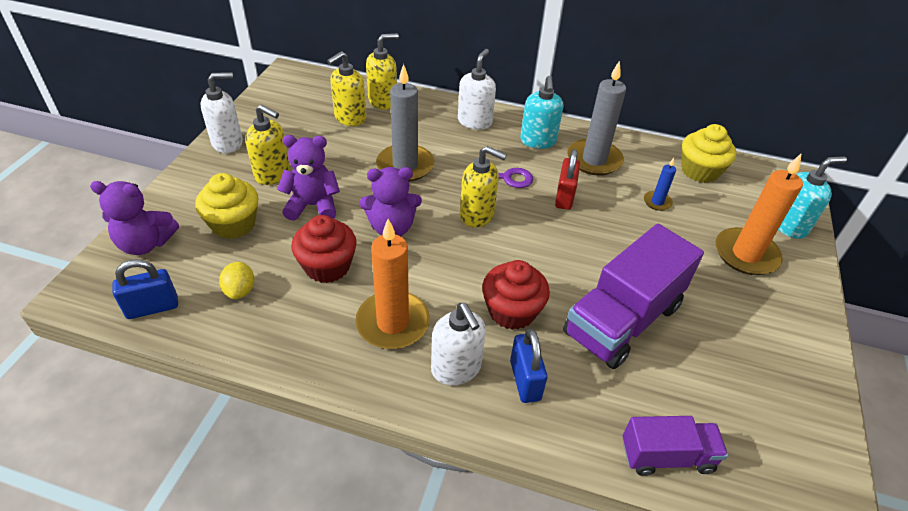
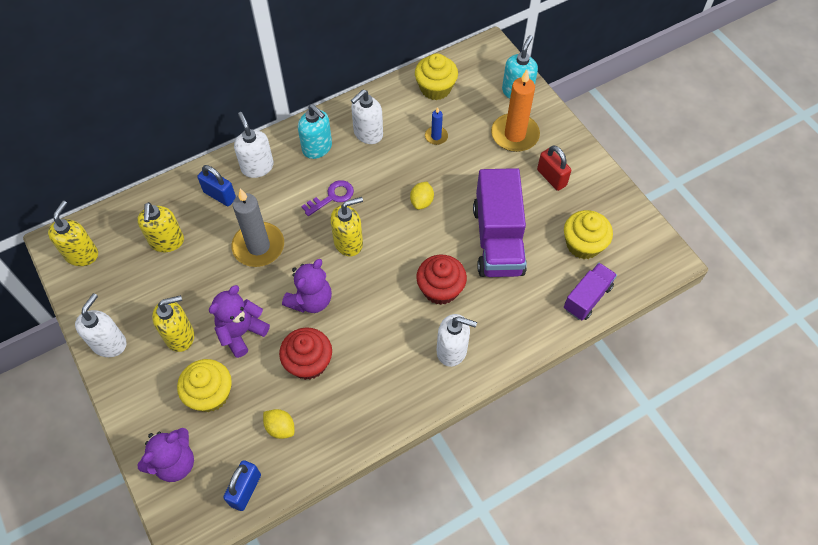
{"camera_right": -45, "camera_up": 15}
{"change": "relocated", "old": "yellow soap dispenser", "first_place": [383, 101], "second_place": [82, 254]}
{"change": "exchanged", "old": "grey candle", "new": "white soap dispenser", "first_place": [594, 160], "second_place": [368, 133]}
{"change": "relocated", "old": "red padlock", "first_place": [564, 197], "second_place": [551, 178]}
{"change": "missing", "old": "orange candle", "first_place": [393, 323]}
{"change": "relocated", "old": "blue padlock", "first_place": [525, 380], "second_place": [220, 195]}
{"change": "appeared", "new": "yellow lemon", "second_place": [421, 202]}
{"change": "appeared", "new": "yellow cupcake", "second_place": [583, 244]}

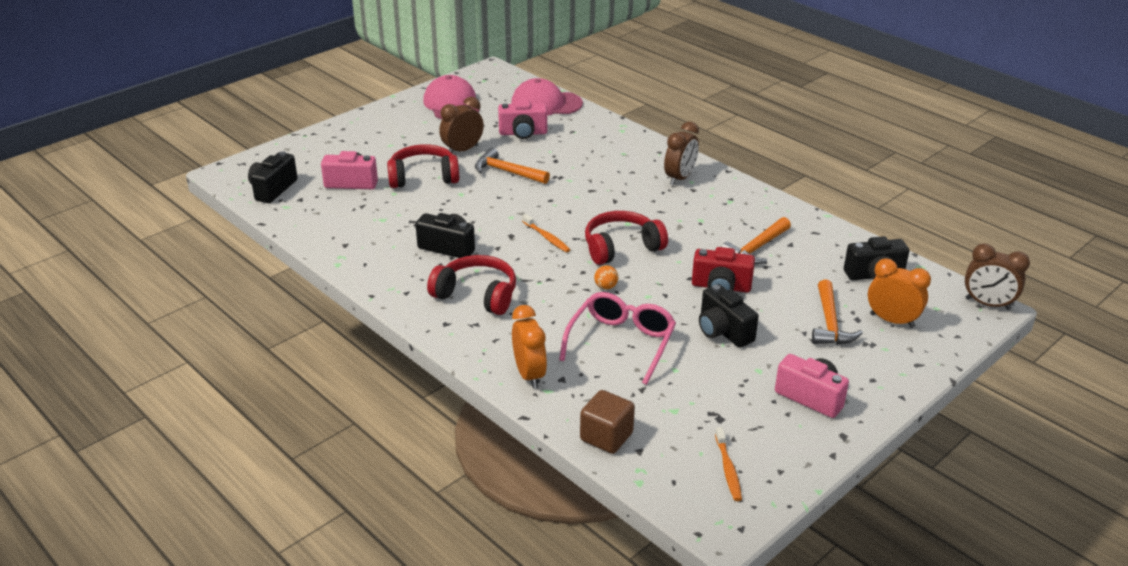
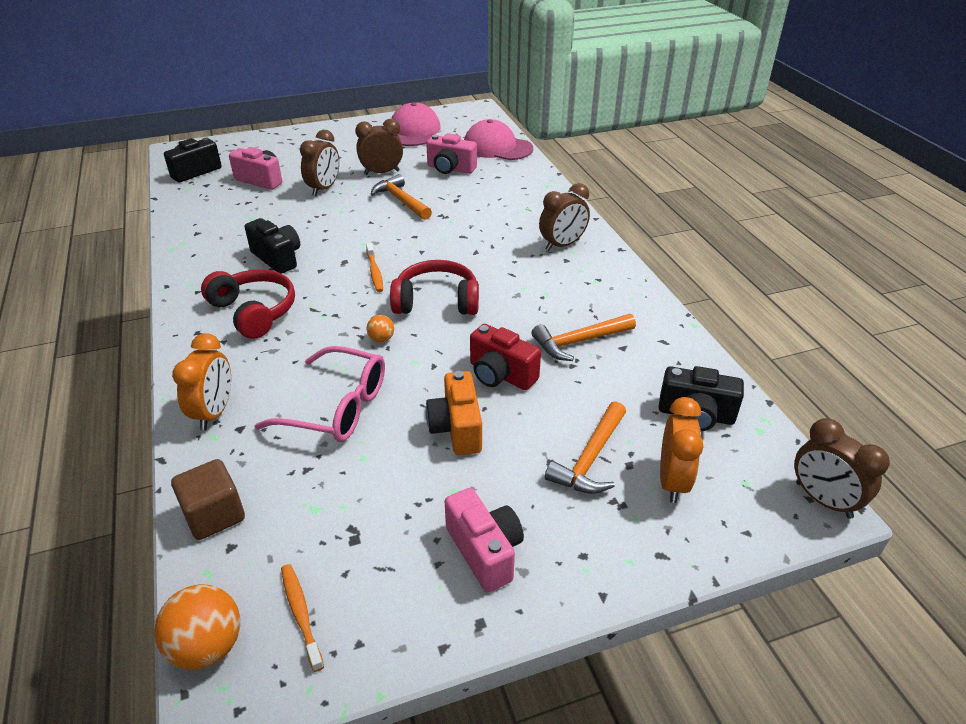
{"camera_right": 25, "camera_up": 5}
{"change": "exchanged", "old": "red headphones", "new": "brown clock", "first_place": [423, 177], "second_place": [324, 188]}
{"change": "spun", "old": "orange clock", "first_place": [892, 320], "second_place": [672, 481], "degrees": 45}
{"change": "colour", "old": "black camera", "new": "orange camera", "first_place": [723, 331], "second_place": [457, 428]}
{"change": "spun", "old": "pink glasses", "first_place": [621, 343], "second_place": [336, 407], "degrees": 60}
{"change": "spun", "old": "orange toothbrush", "first_place": [728, 469], "second_place": [301, 614], "degrees": 135}
{"change": "appeared", "new": "orange ball", "second_place": [207, 646]}

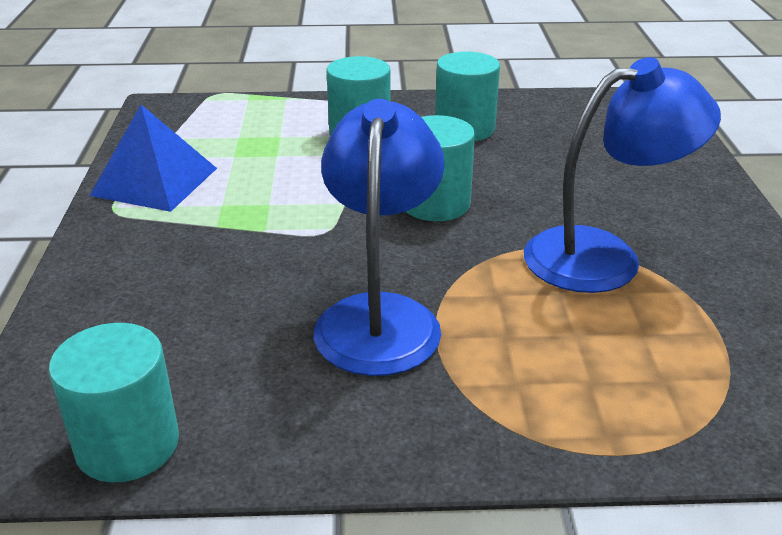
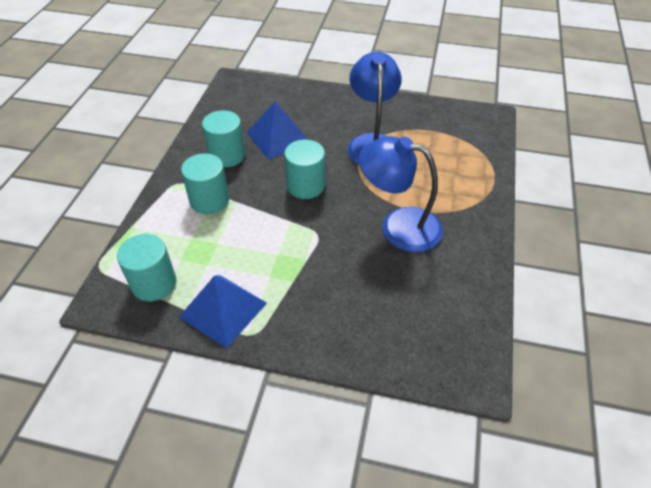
{"camera_right": -75, "camera_up": 15}
{"change": "relocated", "old": "turquoise cylinder", "first_place": [127, 444], "second_place": [154, 283]}
{"change": "appeared", "new": "blue pyramid", "second_place": [278, 137]}

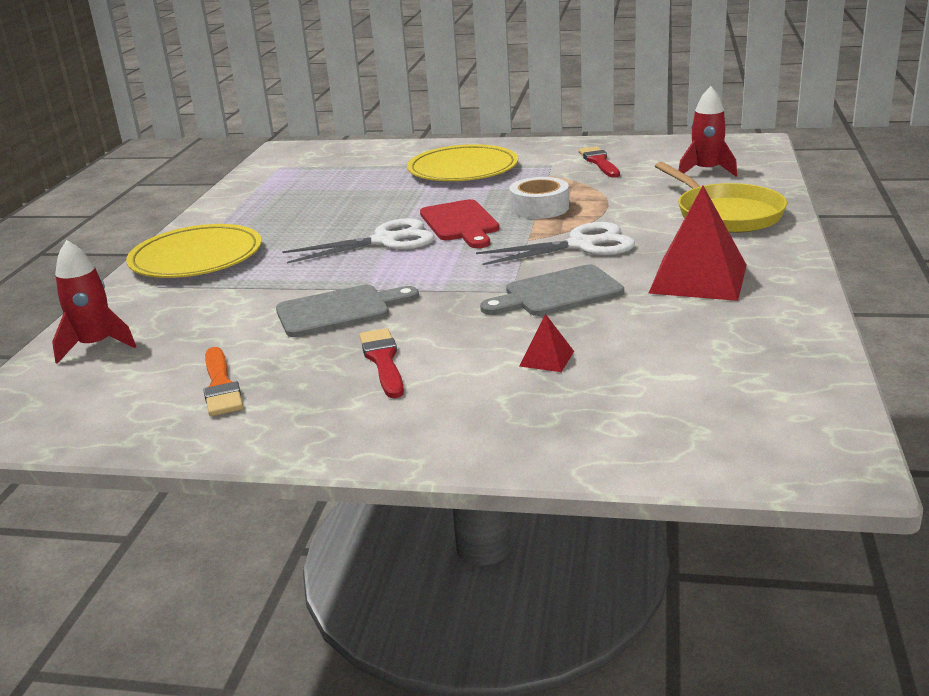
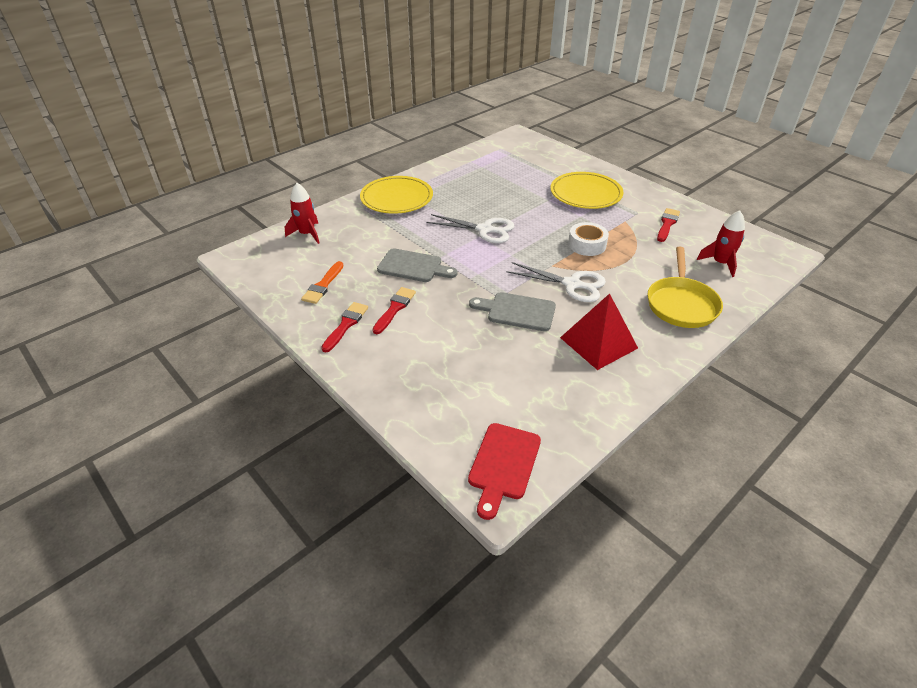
{"camera_right": 35, "camera_up": 15}
{"change": "relocated", "old": "red cutting board", "first_place": [460, 223], "second_place": [503, 465]}
{"change": "missing", "old": "red pyramid", "first_place": [546, 358]}
{"change": "appeared", "new": "red brush", "second_place": [346, 325]}

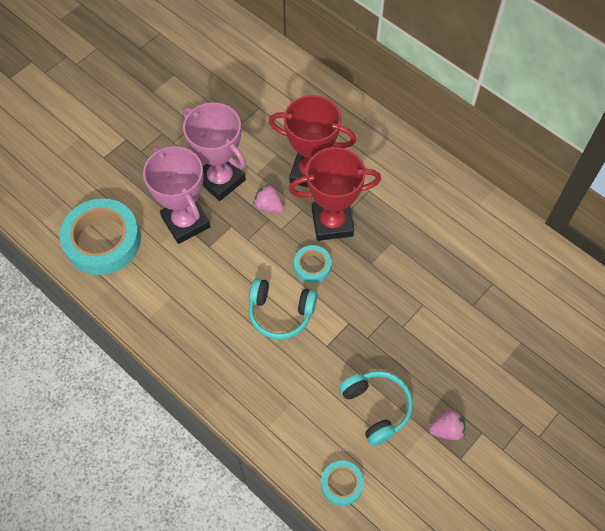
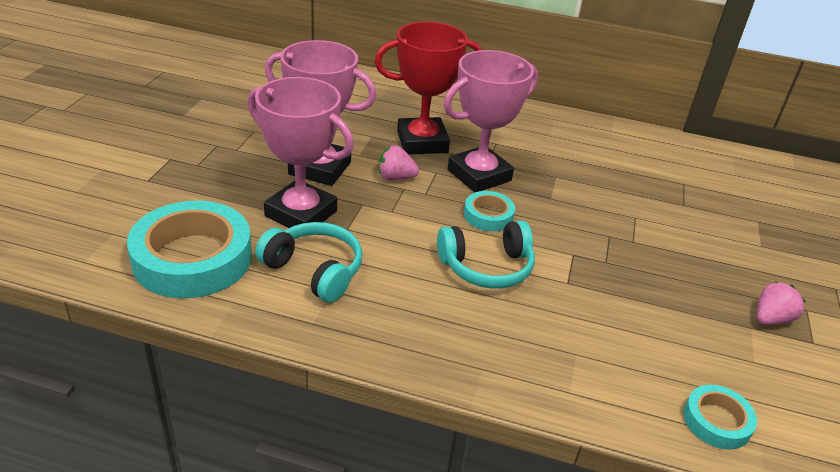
{"camera_right": -30, "camera_up": -25}
{"change": "colour", "old": "red trophy", "new": "pink trophy", "first_place": [332, 223], "second_place": [479, 175]}
{"change": "relocated", "old": "turquoise headphones", "first_place": [376, 408], "second_place": [314, 270]}

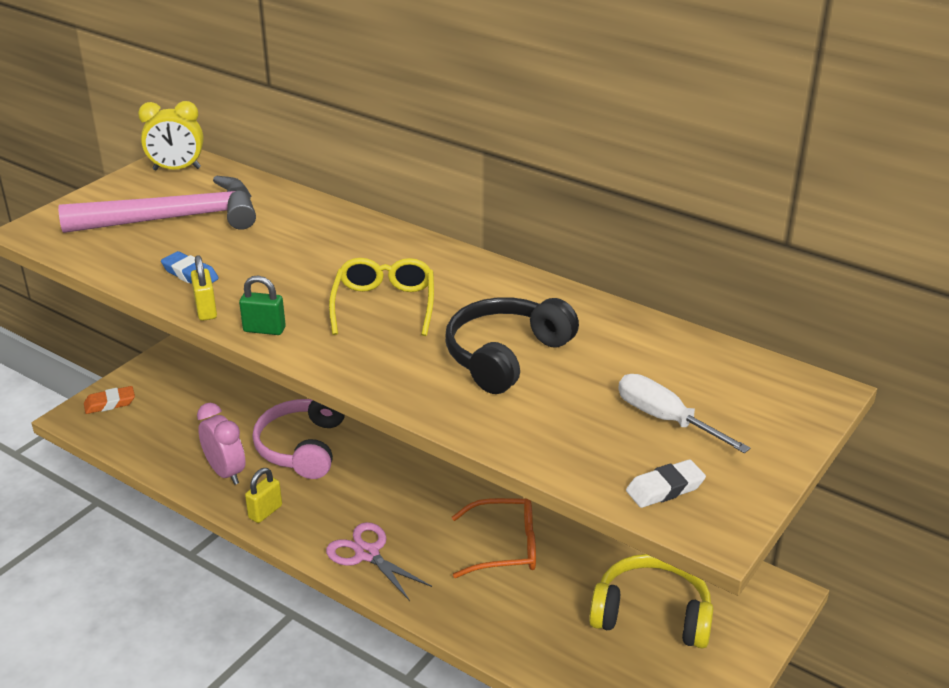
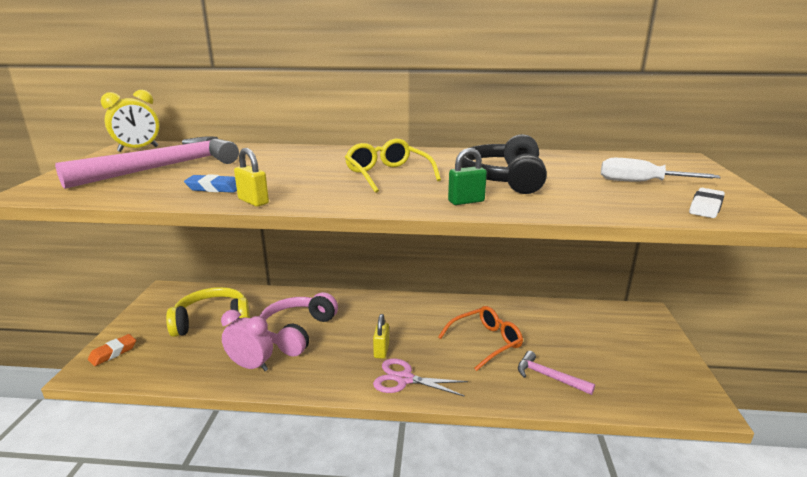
{"camera_right": -30, "camera_up": -10}
{"change": "relocated", "old": "green padlock", "first_place": [264, 329], "second_place": [466, 201]}
{"change": "spun", "old": "pink headphones", "first_place": [303, 447], "second_place": [297, 332], "degrees": 45}
{"change": "relocated", "old": "yellow padlock", "first_place": [265, 512], "second_place": [381, 350]}
{"change": "relocated", "old": "yellow headphones", "first_place": [652, 614], "second_place": [212, 321]}
{"change": "appeared", "new": "pink hammer", "second_place": [549, 377]}

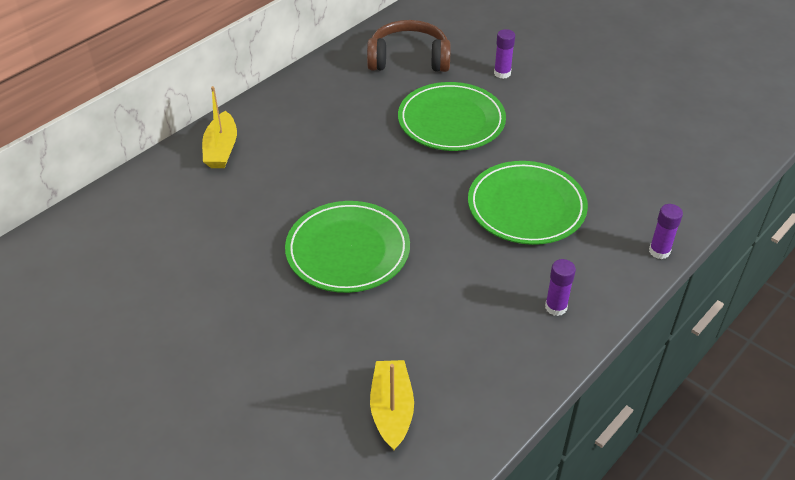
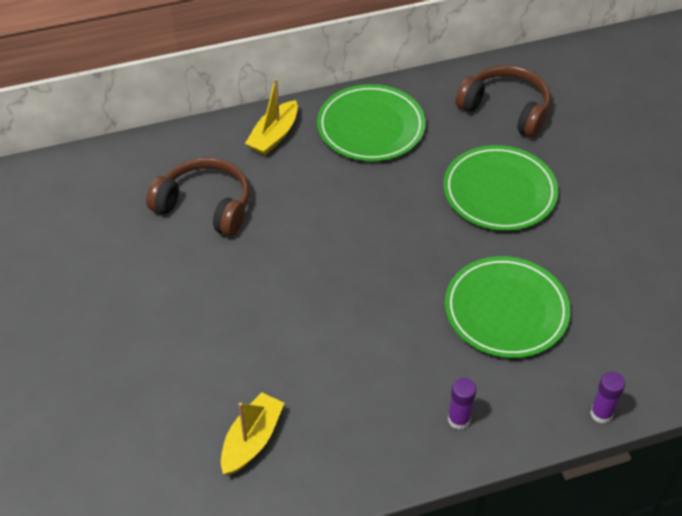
{"camera_right": 30, "camera_up": 5}
{"change": "missing", "old": "purple glue stick", "first_place": [502, 73]}
{"change": "relocated", "old": "green plate", "first_place": [348, 250], "second_place": [371, 127]}
{"change": "appeared", "new": "brown headphones", "second_place": [205, 206]}

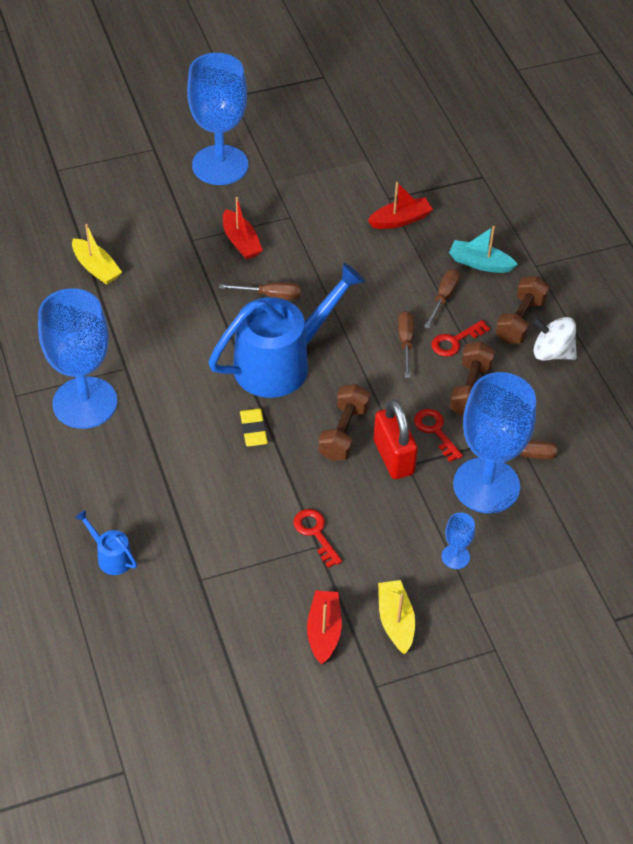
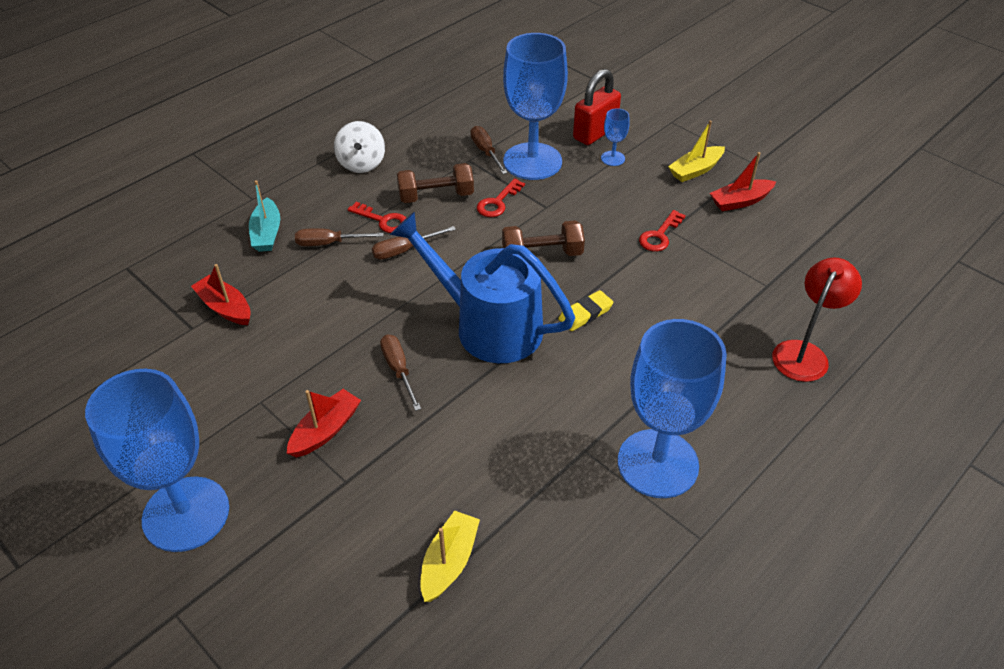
{"camera_right": -115, "camera_up": -5}
{"change": "missing", "old": "brown dumbbell", "first_place": [520, 320]}
{"change": "relocated", "old": "red padlock", "first_place": [393, 457], "second_place": [595, 133]}
{"change": "exchanged", "old": "blue watering can", "new": "red lamp", "first_place": [111, 556], "second_place": [804, 353]}

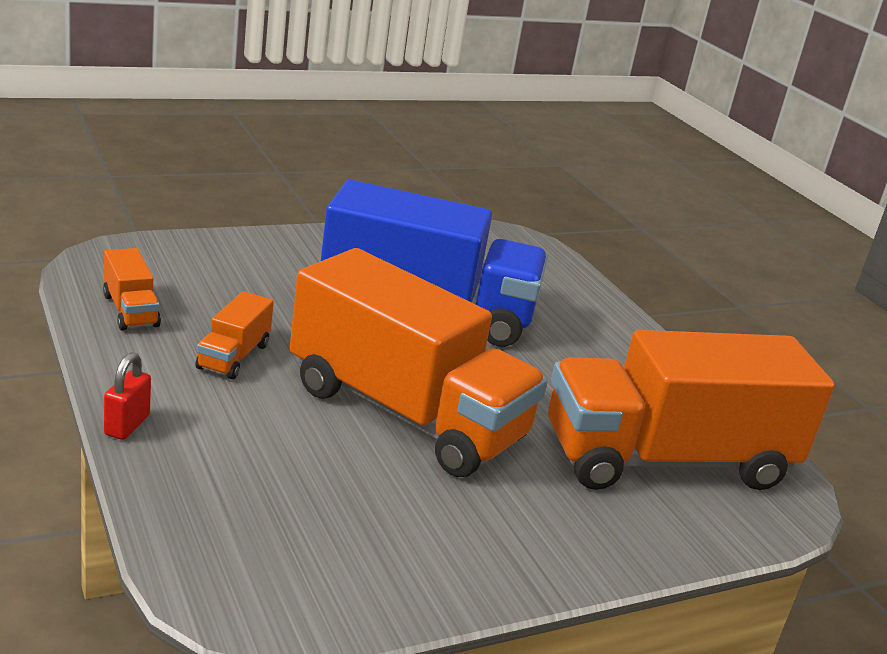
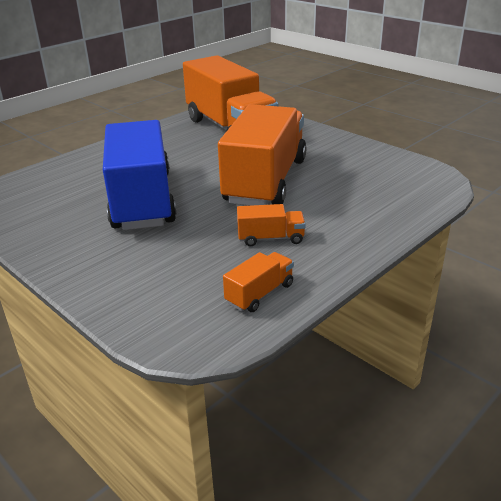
{"camera_right": -105, "camera_up": 5}
{"change": "missing", "old": "red padlock", "first_place": [127, 425]}

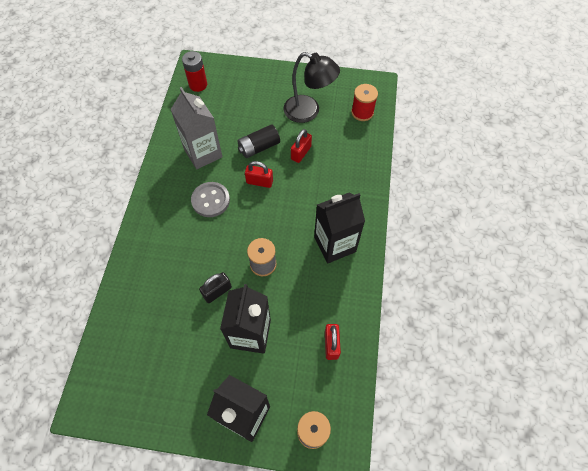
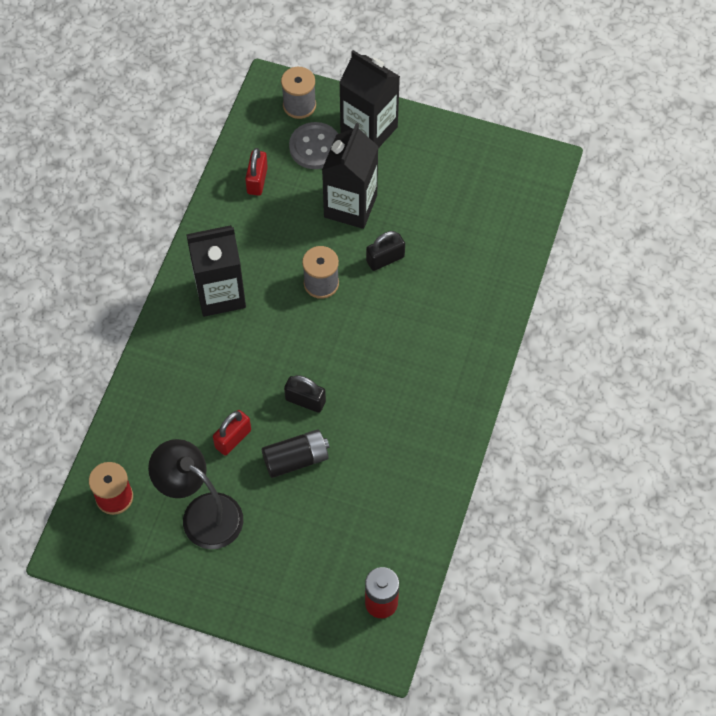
{"camera_right": -170, "camera_up": 0}
{"change": "missing", "old": "grey carton", "first_place": [203, 153]}
{"change": "colour", "old": "red padlock", "new": "black padlock", "first_place": [259, 182], "second_place": [305, 401]}
{"change": "relocated", "old": "grey button", "first_place": [210, 200], "second_place": [315, 147]}

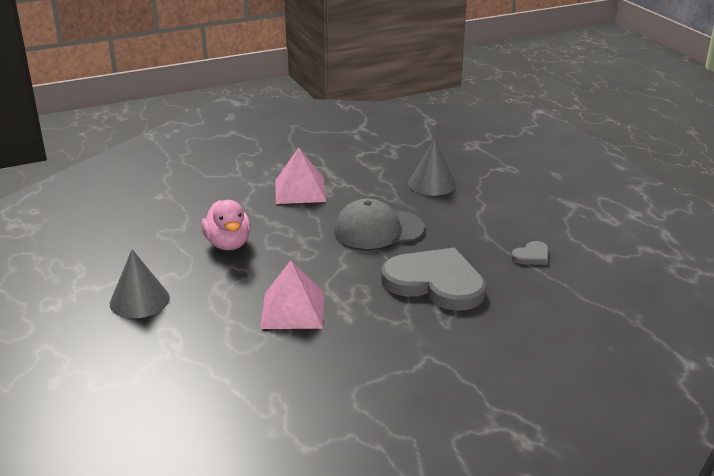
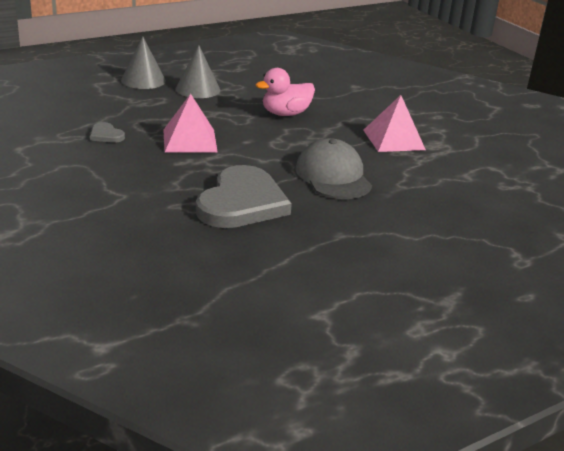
{"camera_right": 80, "camera_up": 0}
{"change": "relocated", "old": "grey cone", "first_place": [432, 184], "second_place": [143, 80]}
{"change": "relocated", "old": "grey heart", "first_place": [532, 256], "second_place": [106, 135]}

